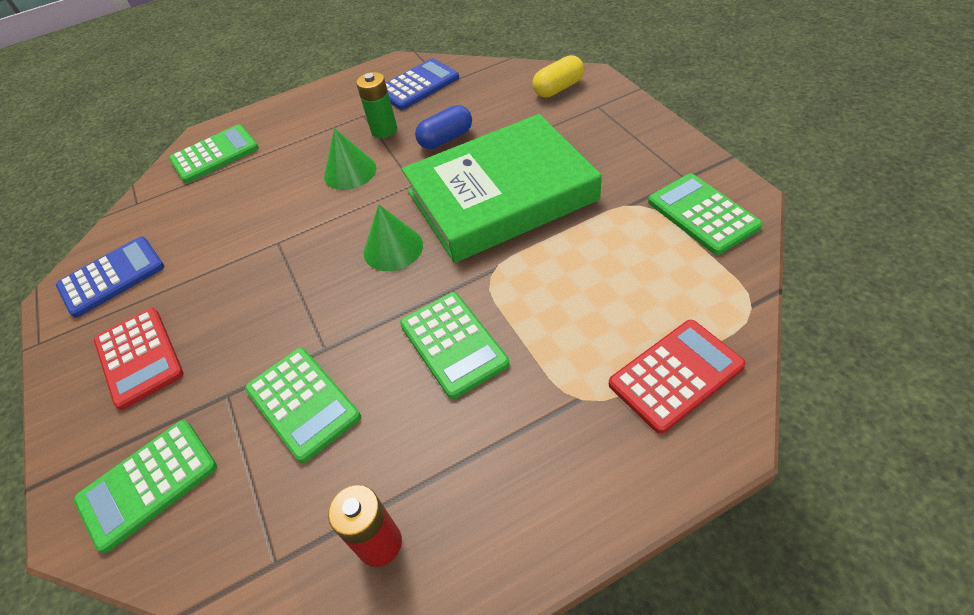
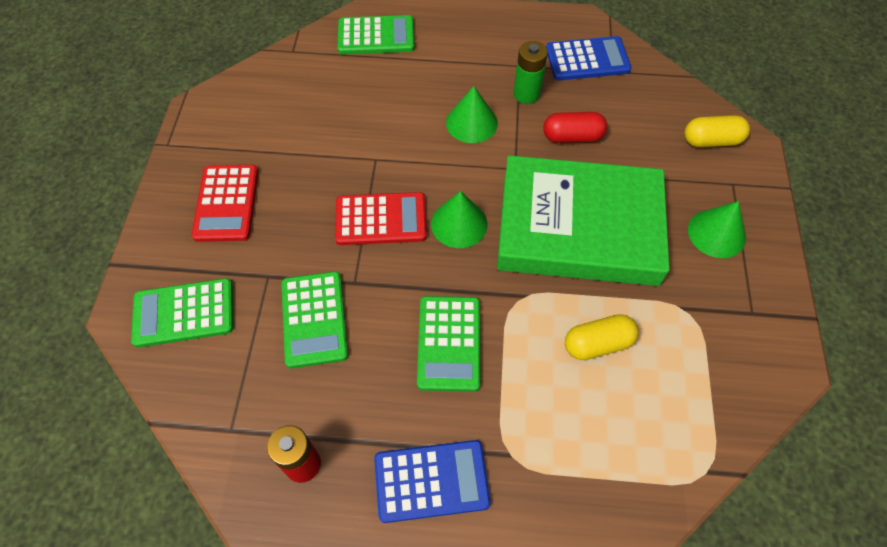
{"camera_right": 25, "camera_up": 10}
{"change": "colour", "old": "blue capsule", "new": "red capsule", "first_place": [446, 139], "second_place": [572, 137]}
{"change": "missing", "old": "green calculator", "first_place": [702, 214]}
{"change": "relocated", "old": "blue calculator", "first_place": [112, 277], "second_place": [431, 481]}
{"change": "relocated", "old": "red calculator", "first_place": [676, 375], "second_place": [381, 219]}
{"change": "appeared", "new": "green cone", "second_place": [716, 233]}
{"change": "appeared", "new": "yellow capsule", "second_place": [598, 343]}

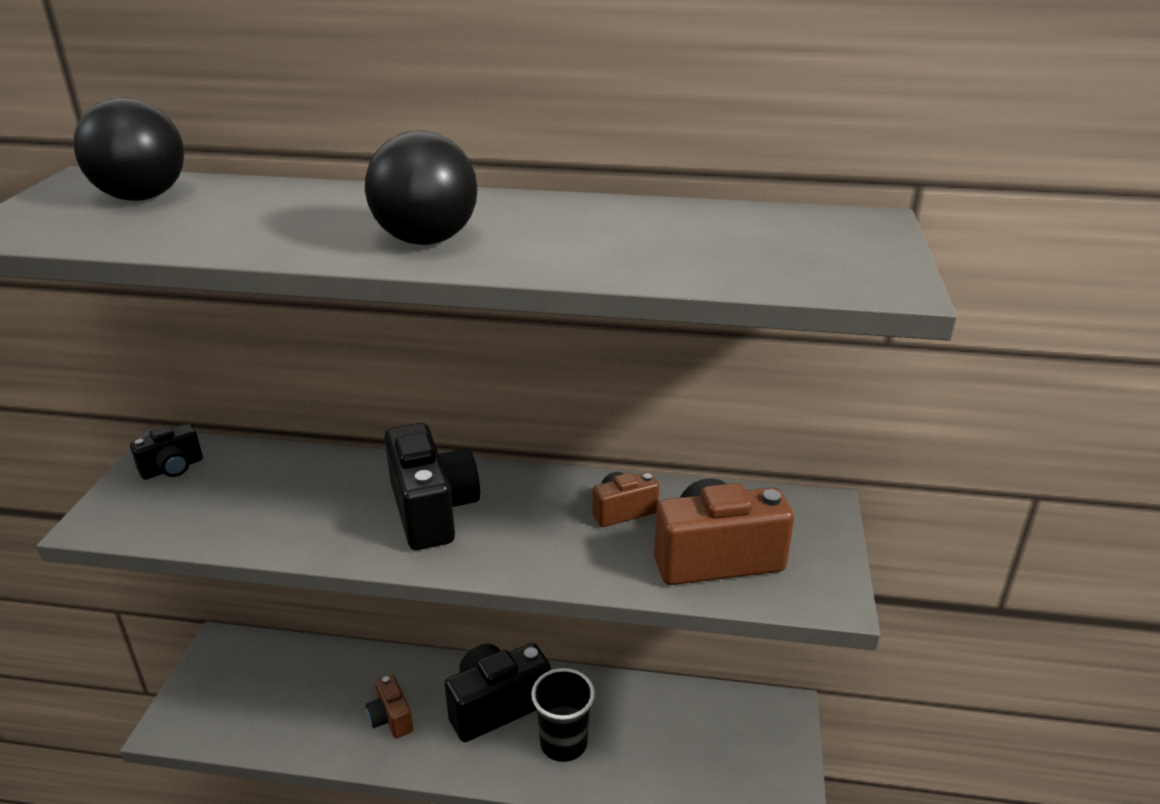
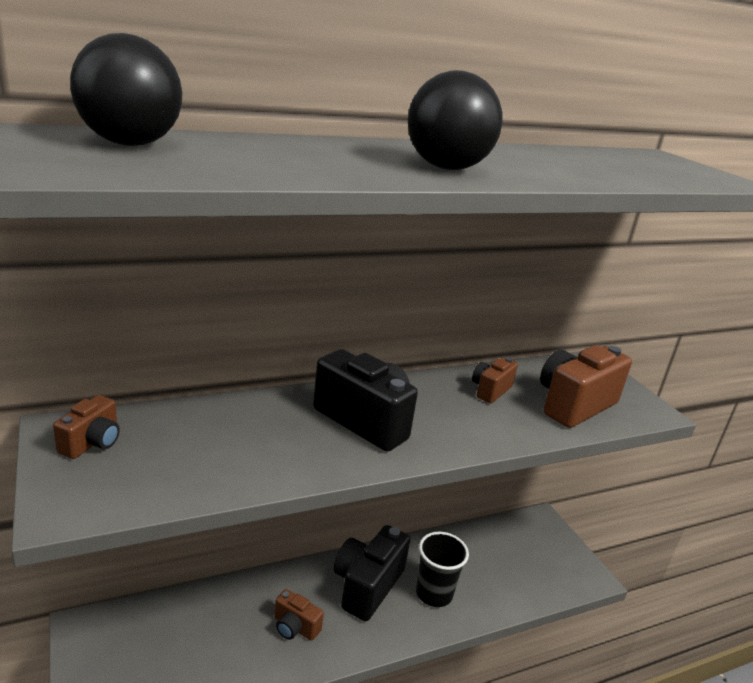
{"camera_right": -35, "camera_up": -5}
{"change": "colour", "old": "black camera", "new": "brown camera", "first_place": [172, 468], "second_place": [92, 443]}

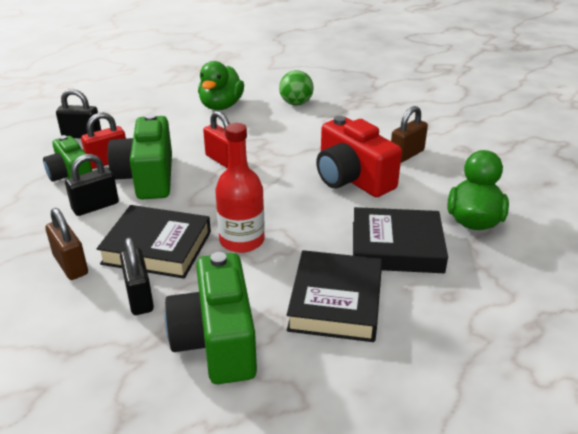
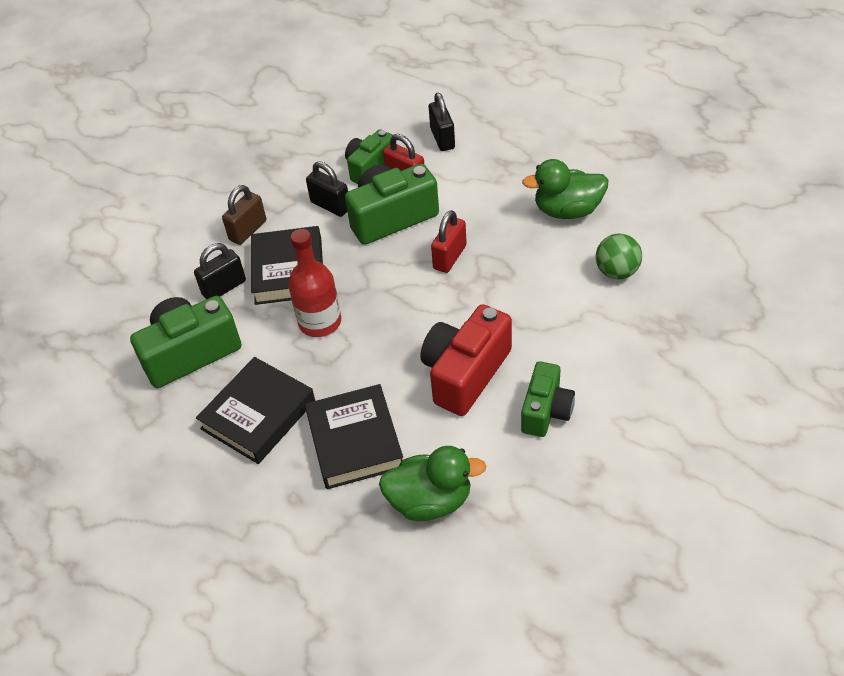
{"camera_right": 75, "camera_up": 15}
{"change": "exchanged", "old": "brown padlock", "new": "green camera", "first_place": [406, 155], "second_place": [546, 411]}
{"change": "spun", "old": "black book", "first_place": [336, 302], "second_place": [258, 415], "degrees": -45}

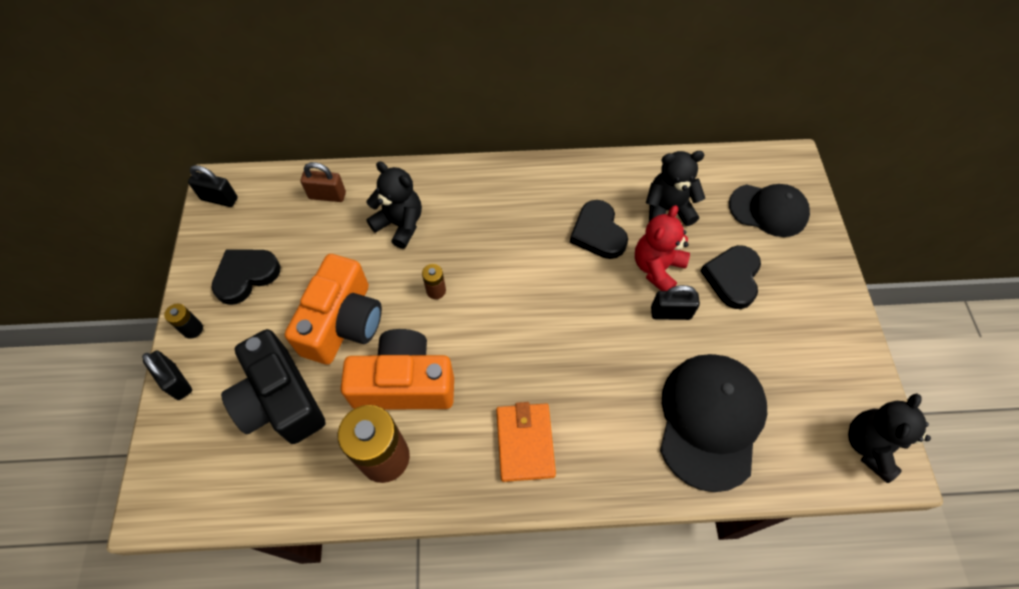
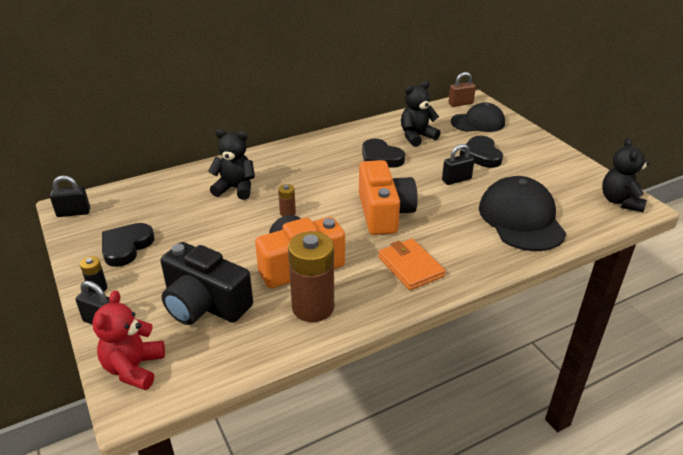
{"camera_right": -25, "camera_up": -25}
{"change": "relocated", "old": "brown padlock", "first_place": [327, 195], "second_place": [460, 103]}
{"change": "relocated", "old": "red teddy bear", "first_place": [657, 268], "second_place": [134, 368]}
{"change": "relocated", "old": "orange camera", "first_place": [343, 322], "second_place": [384, 213]}

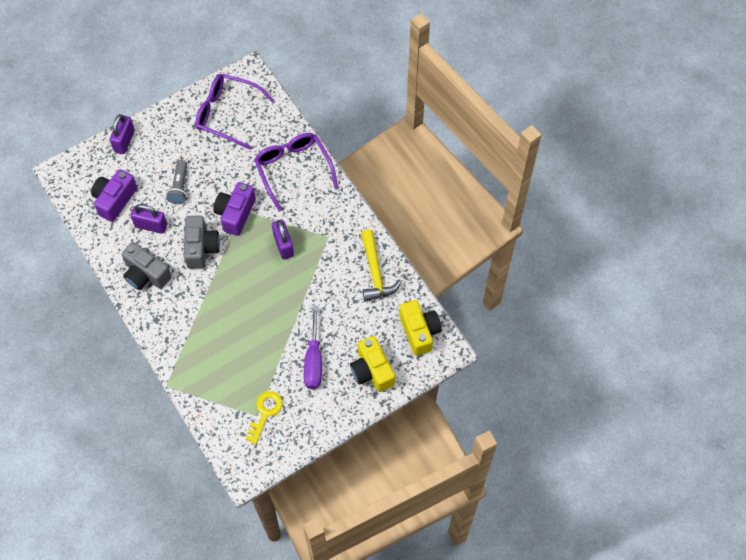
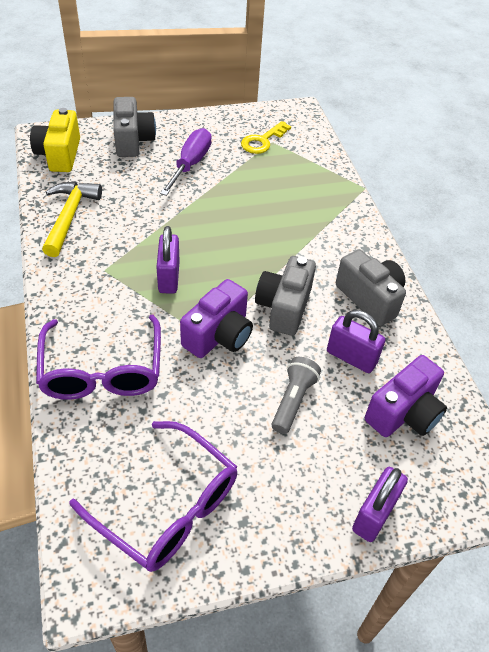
{"camera_right": -165, "camera_up": -15}
{"change": "colour", "old": "yellow camera", "new": "grey camera", "first_place": [372, 371], "second_place": [133, 141]}

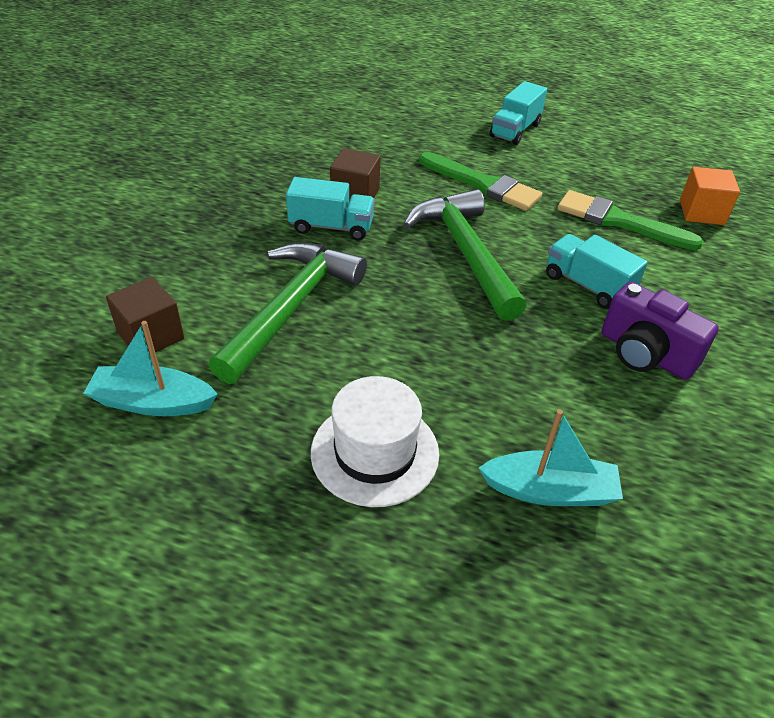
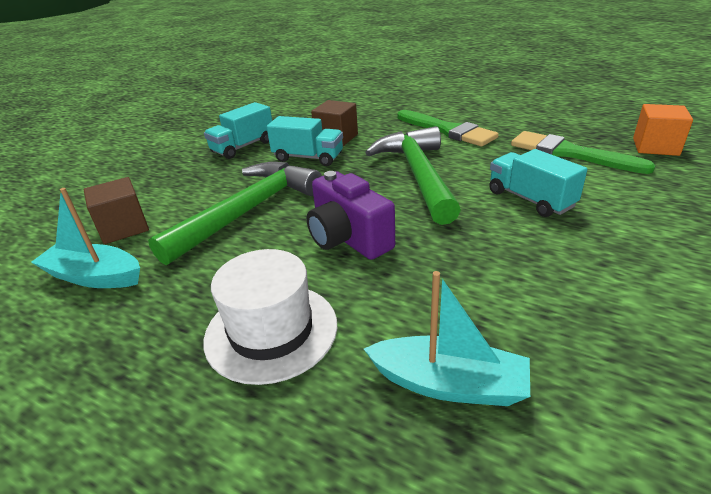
{"camera_right": 15, "camera_up": -10}
{"change": "relocated", "old": "turquoise truck", "first_place": [515, 130], "second_place": [243, 147]}
{"change": "relocated", "old": "purple camera", "first_place": [645, 354], "second_place": [348, 238]}

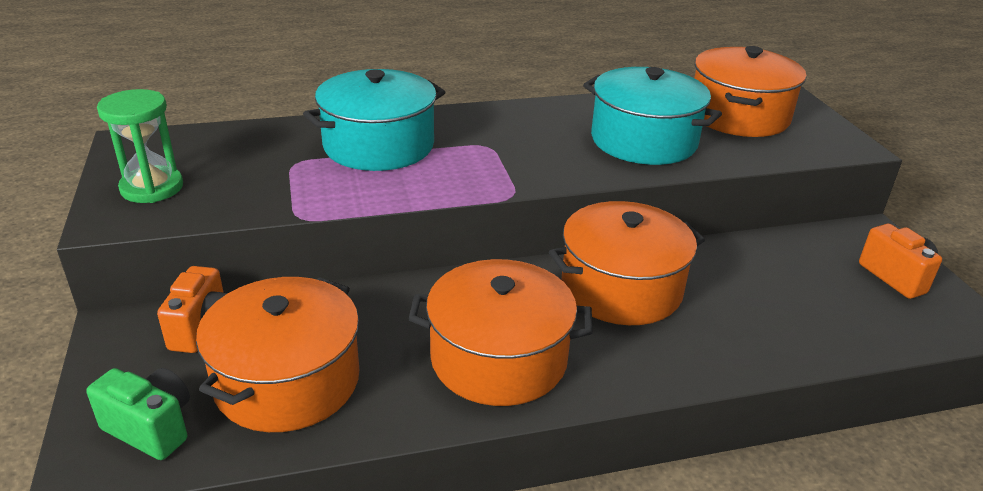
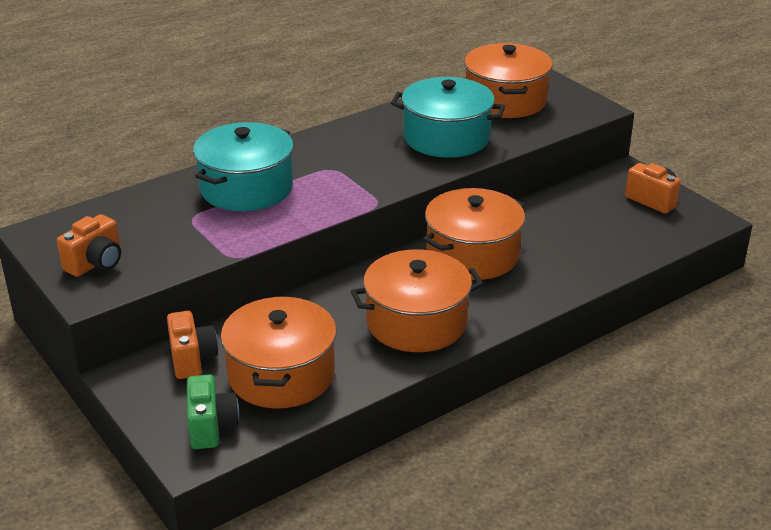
{"camera_right": -20, "camera_up": 0}
{"change": "exchanged", "old": "green hourglass", "new": "orange camera", "first_place": [152, 188], "second_place": [96, 263]}
{"change": "spun", "old": "green camera", "first_place": [151, 428], "second_place": [211, 427], "degrees": 75}

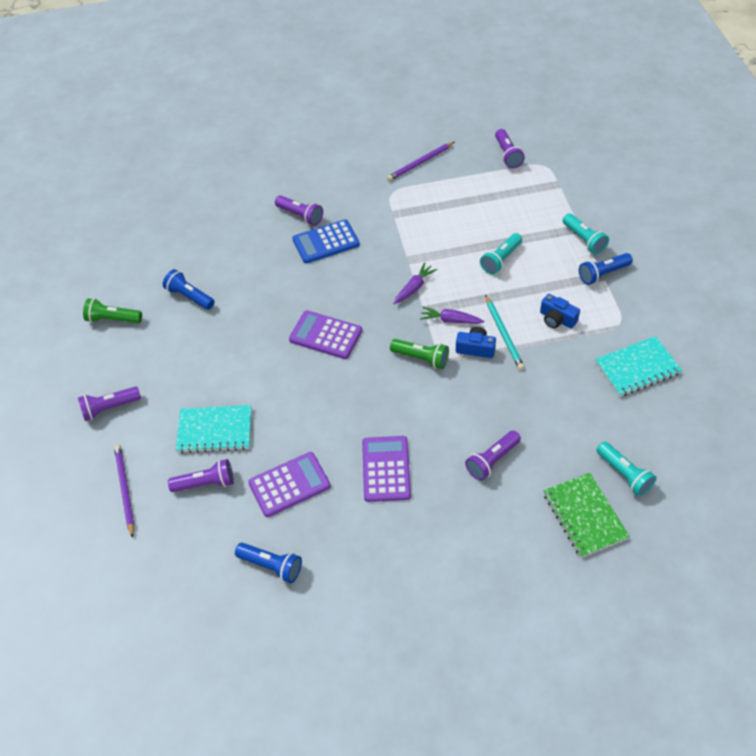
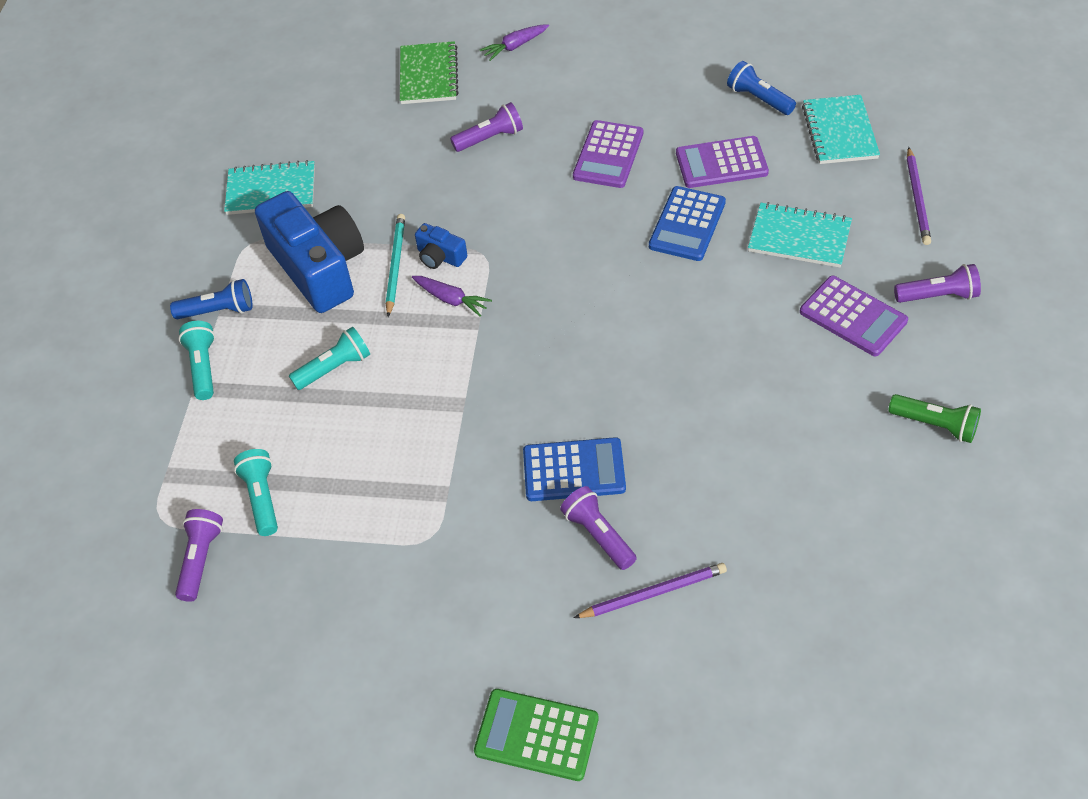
{"camera_right": -160, "camera_up": 0}
{"change": "relocated", "old": "purple pencil", "first_place": [420, 163], "second_place": [653, 593]}
{"change": "relocated", "old": "purple carrot", "first_place": [414, 287], "second_place": [514, 46]}
{"change": "missing", "old": "blue flashlight", "first_place": [189, 296]}
{"change": "size", "old": "blue camera", "first_place": [557, 319], "second_place": [319, 267], "factor": 2.3}
{"change": "relocated", "old": "purple calculator", "first_place": [325, 335], "second_place": [853, 316]}
{"change": "missing", "old": "green flashlight", "first_place": [421, 358]}
{"change": "relocated", "old": "turquoise flashlight", "first_place": [624, 474], "second_place": [262, 498]}
{"change": "missing", "old": "purple flashlight", "first_place": [206, 483]}
{"change": "appeared", "new": "turquoise notebook", "second_place": [839, 132]}
{"change": "appeared", "new": "blue calculator", "second_place": [687, 224]}
{"change": "appeared", "new": "green calculator", "second_place": [536, 735]}

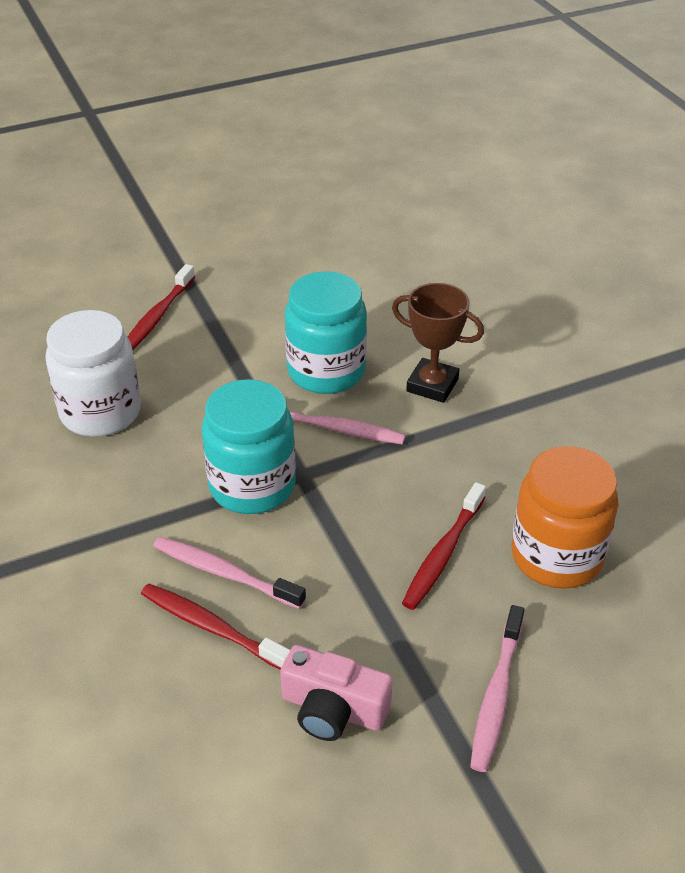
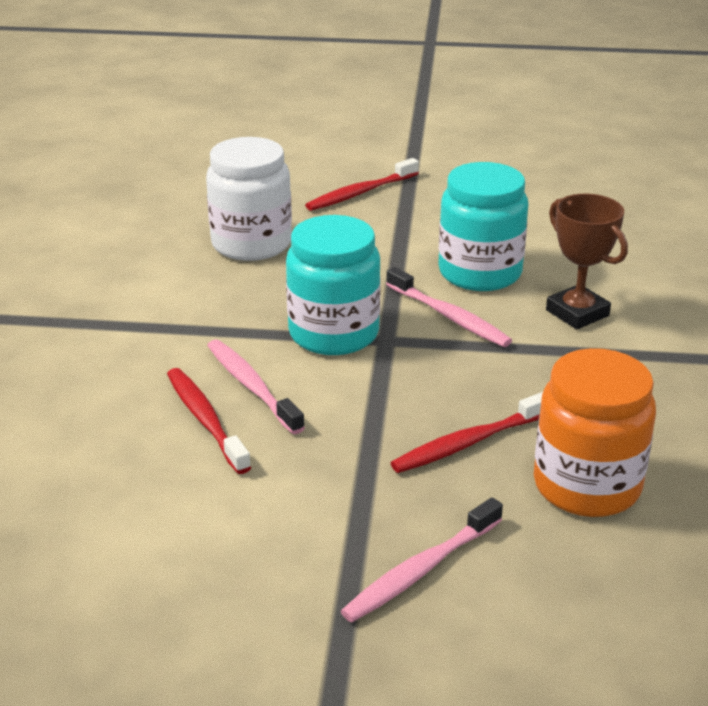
{"camera_right": 30, "camera_up": -10}
{"change": "missing", "old": "pink camera", "first_place": [333, 709]}

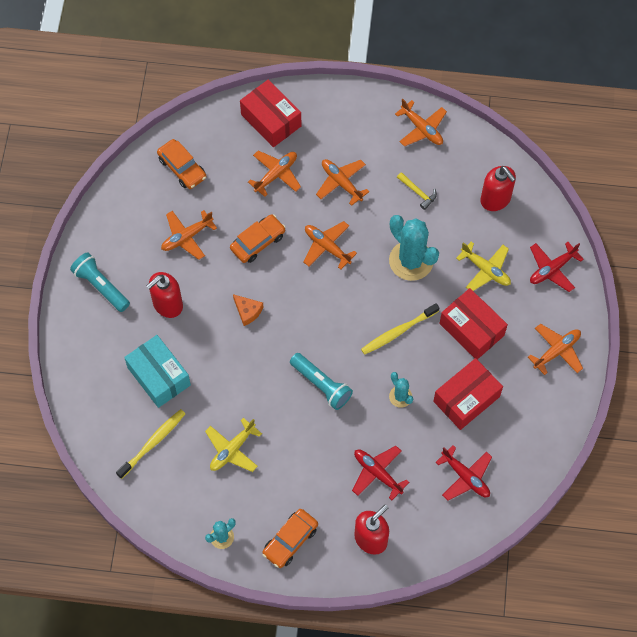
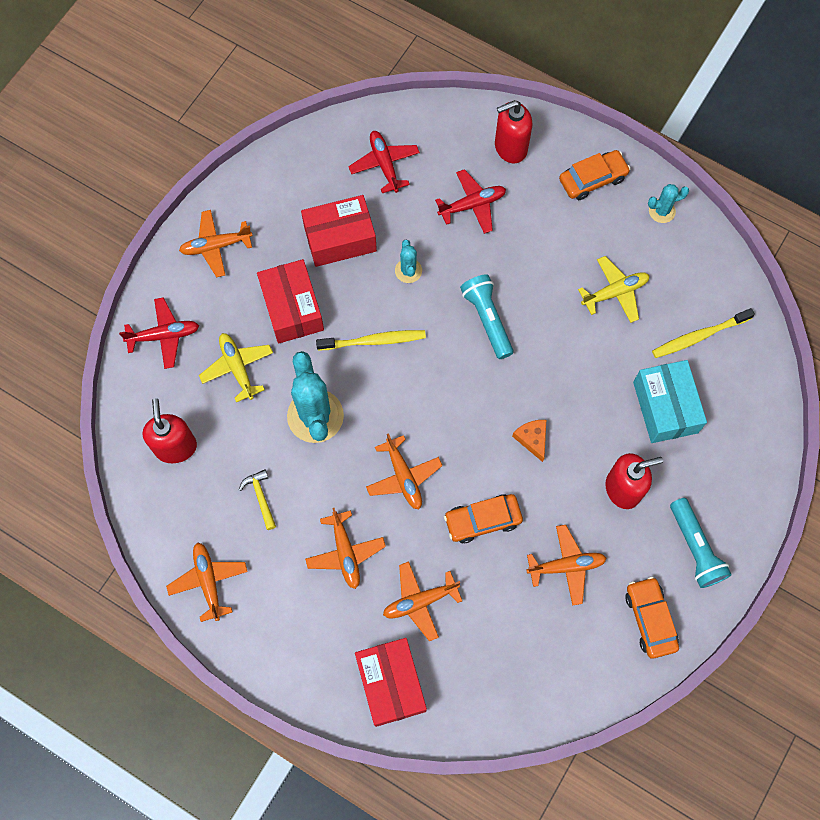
{"camera_right": -155, "camera_up": 5}
{"change": "relocated", "old": "orange car", "first_place": [182, 168], "second_place": [650, 619]}
{"change": "spun", "old": "red plane", "first_place": [377, 473], "second_place": [472, 205], "degrees": -90}

